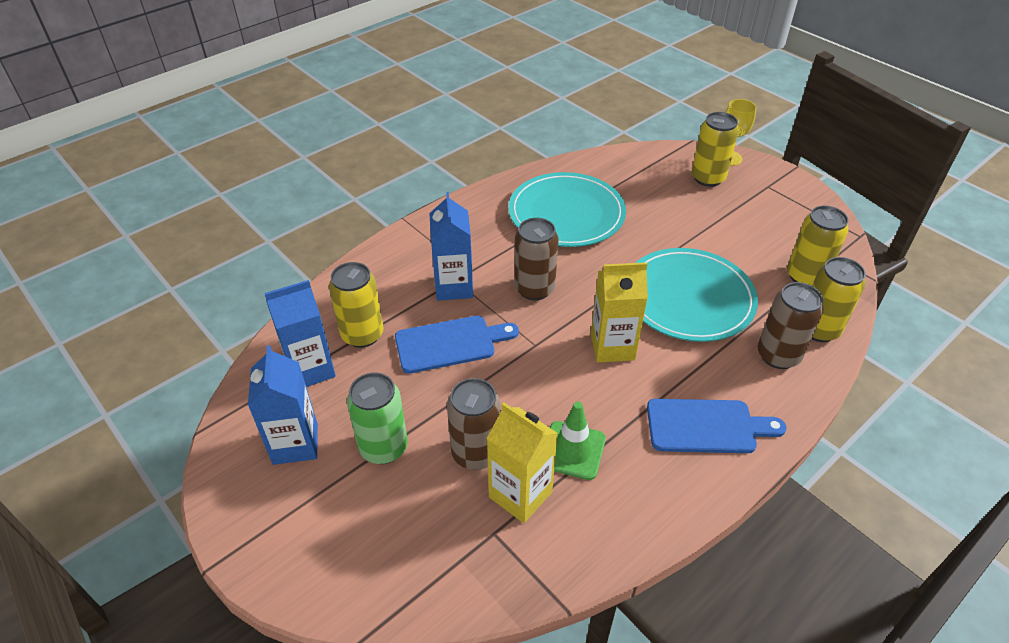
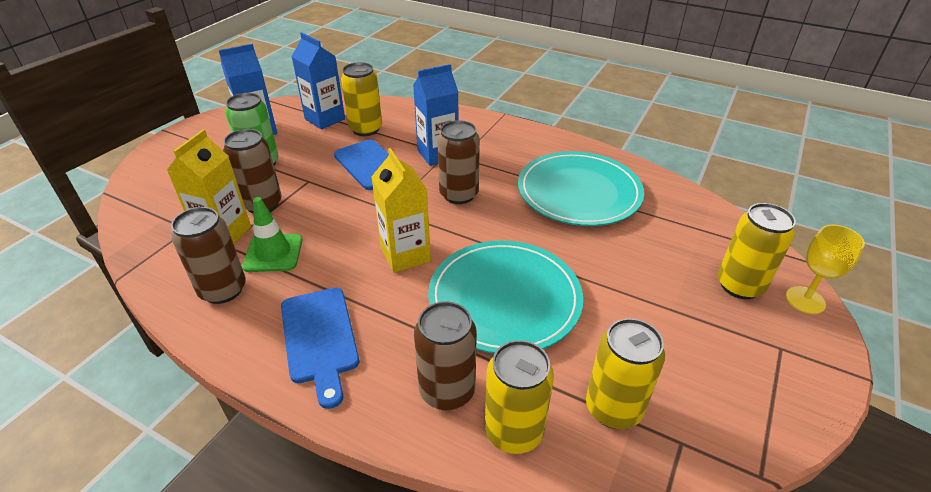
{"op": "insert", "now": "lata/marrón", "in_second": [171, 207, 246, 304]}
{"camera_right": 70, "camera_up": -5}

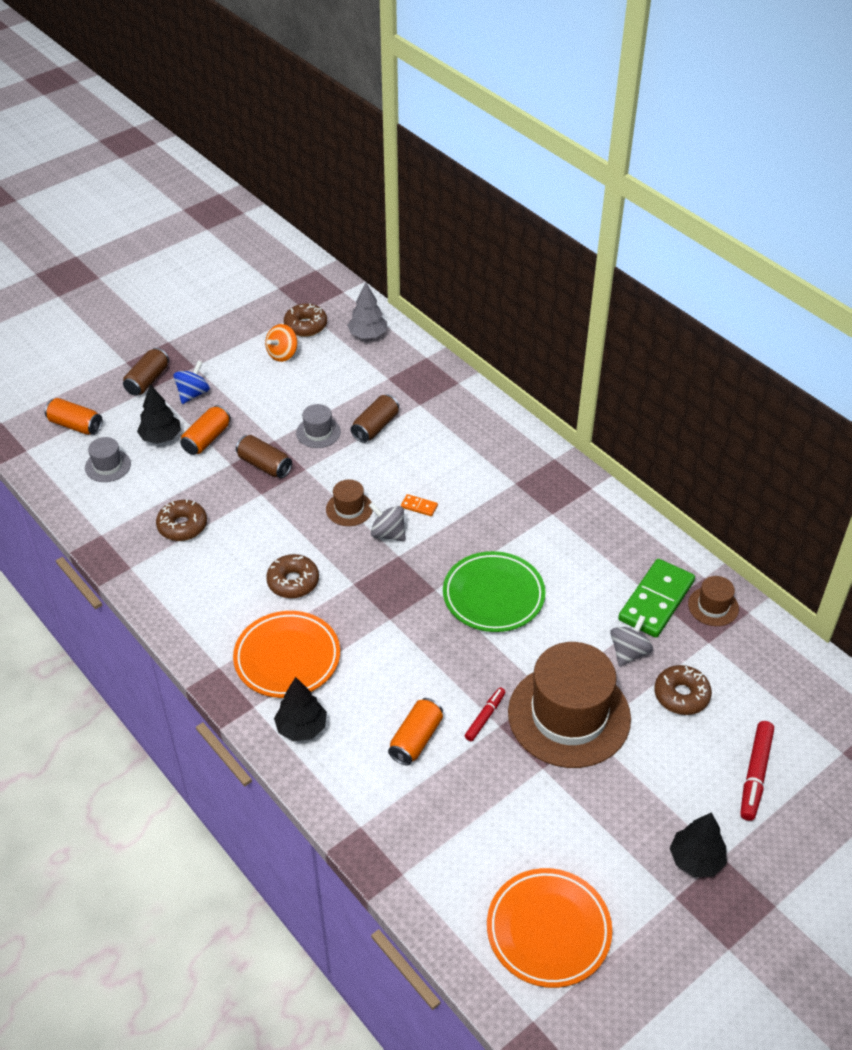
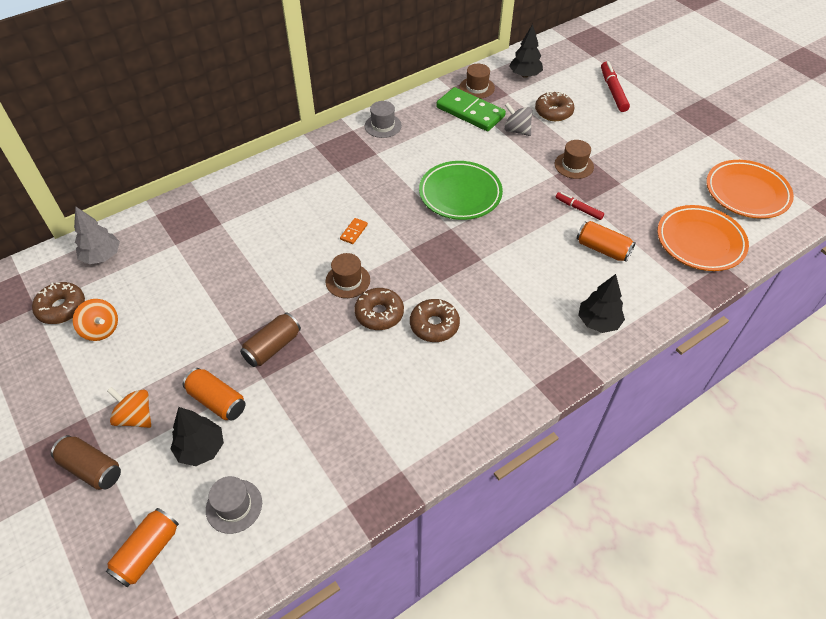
{"op": "recolor", "was": "peonza/azul", "now": "peonza/naranja", "in_first": [173, 360, 210, 404], "in_second": [107, 387, 151, 428]}
{"op": "delete", "was": "lata/marrón", "in_first": [351, 395, 399, 443]}
{"op": "move", "was": "sombrero/gris", "in_first": [296, 404, 341, 448], "in_second": [365, 101, 402, 138]}
{"op": "move", "was": "rosquilla/marrón", "in_first": [156, 499, 207, 541], "in_second": [354, 288, 404, 330]}
{"op": "delete", "was": "peonza/gris", "in_first": [369, 502, 406, 541]}
{"op": "move", "was": "plato/naranja", "in_first": [233, 611, 340, 698], "in_second": [657, 205, 749, 271]}
{"op": "resize", "was": "sombrero/marrón", "in_first": [508, 642, 631, 768], "in_second": [555, 140, 594, 179], "ratio": 0.44}
{"op": "rotate", "was": "rotulador/rojo", "in_first": [740, 721, 774, 821], "in_second": [601, 61, 630, 112], "clockwise": -120}
{"op": "move", "was": "árbol/negro", "in_first": [670, 812, 727, 877], "in_second": [509, 24, 543, 78]}
{"camera_right": -85, "camera_up": 5}

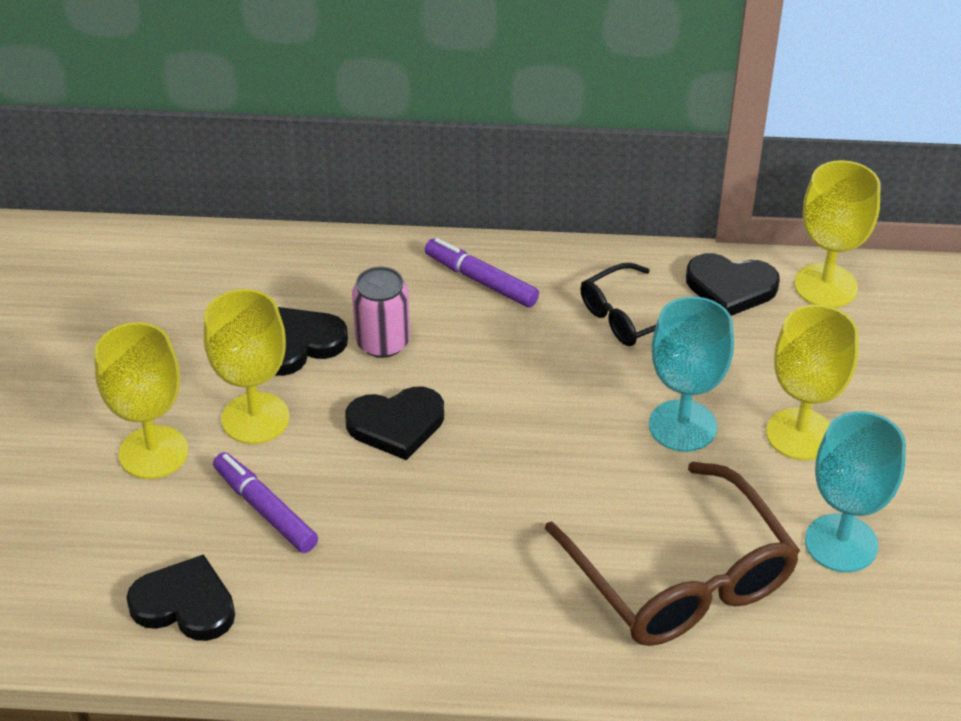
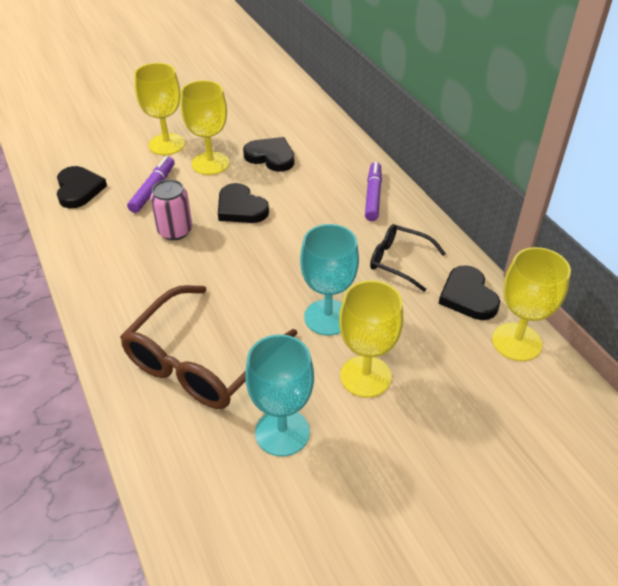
{"op": "move", "was": "lata/rosa", "in_first": [352, 266, 410, 358], "in_second": [150, 179, 192, 240]}
{"camera_right": 60, "camera_up": 0}

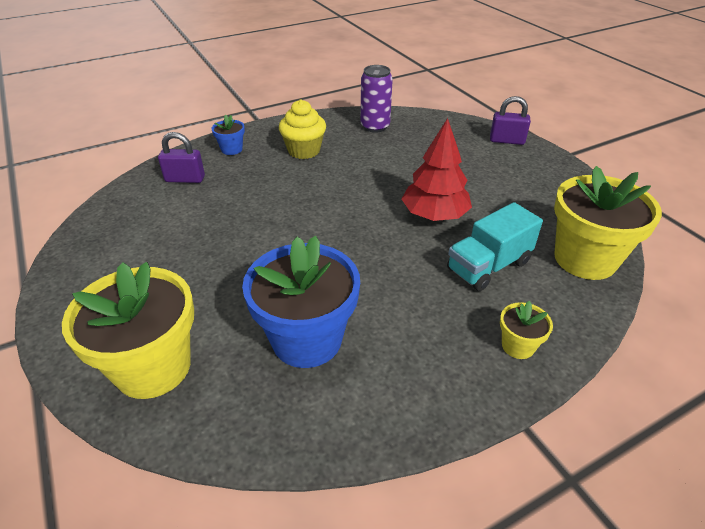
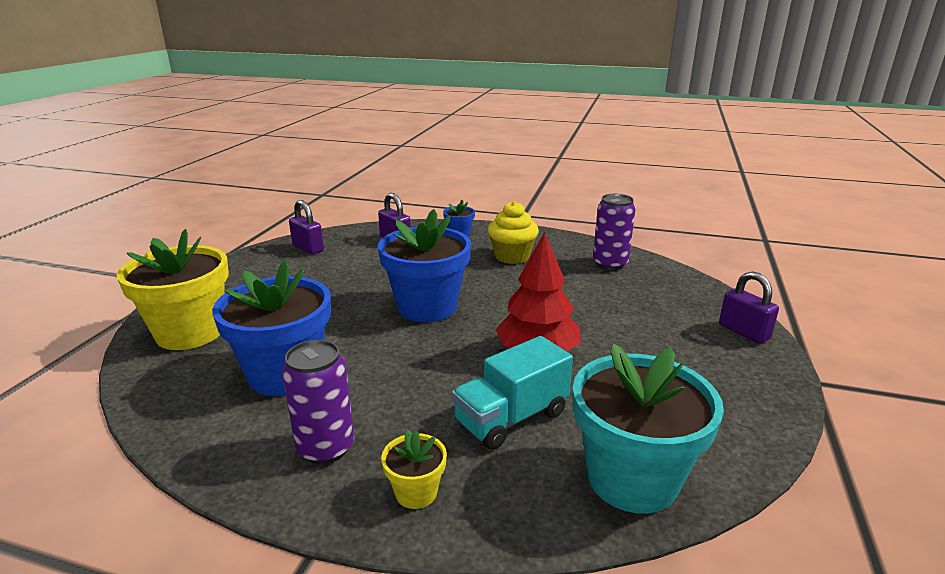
{"op": "recolor", "was": "maceta/amarillo", "now": "maceta/turquesa", "in_first": [554, 166, 662, 280], "in_second": [573, 344, 724, 514]}
{"op": "rotate", "was": "camión/turquesa", "in_first": [447, 202, 543, 291], "in_second": [452, 336, 573, 450], "clockwise": -45}
{"op": "insert", "now": "candado/morado", "in_second": [289, 200, 324, 254]}
{"op": "insert", "now": "maceta/azul", "in_second": [378, 209, 471, 322]}
{"op": "insert", "now": "lata/morado", "in_second": [282, 340, 354, 464]}
{"camera_right": 45, "camera_up": -15}

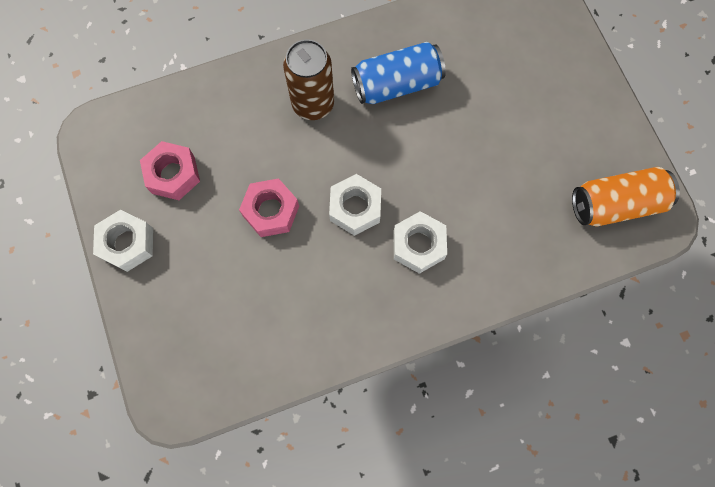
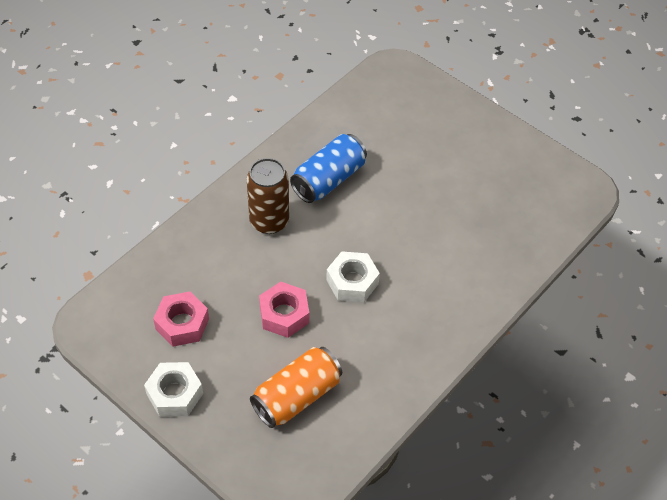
{"op": "move", "was": "lata/naranja", "in_first": [572, 167, 680, 227], "in_second": [250, 347, 342, 428]}
{"op": "delete", "was": "tuerca/blanco", "in_first": [393, 211, 447, 274]}
{"camera_right": -30, "camera_up": -20}

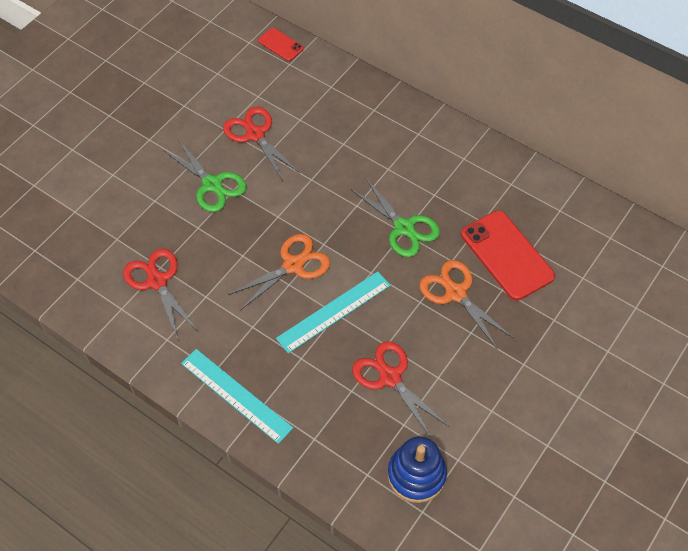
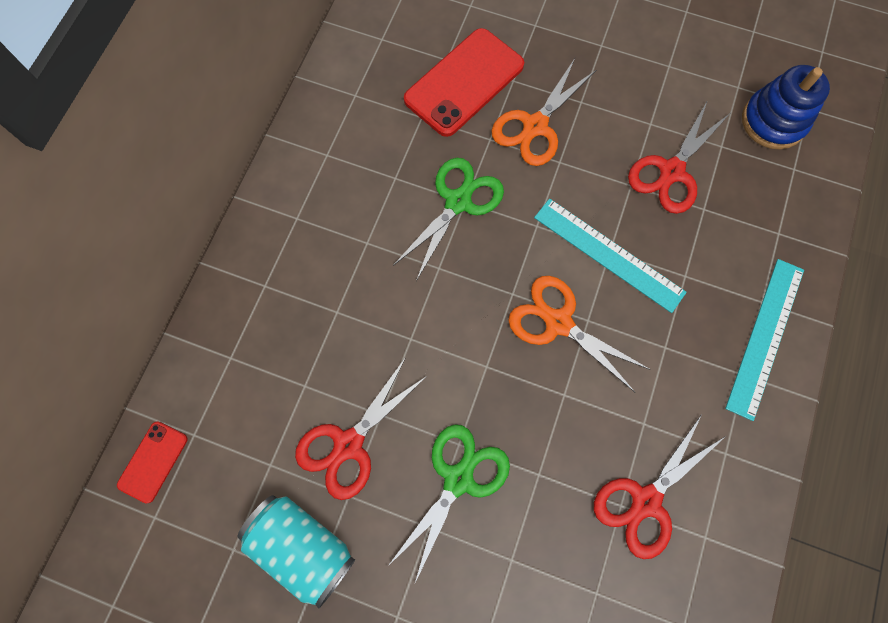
{"op": "insert", "now": "lata/turquesa", "in_second": [237, 495, 355, 608]}
{"camera_right": -105, "camera_up": 15}

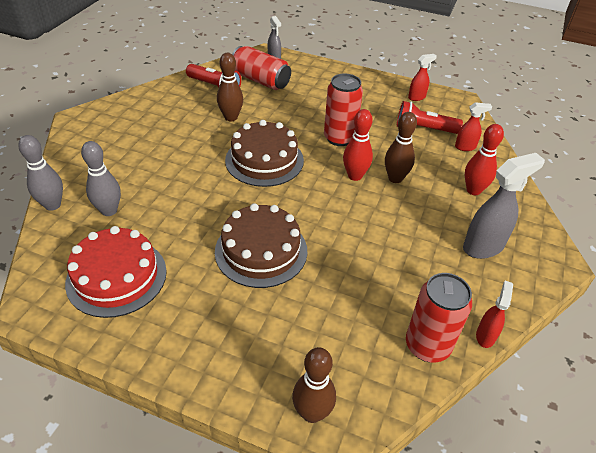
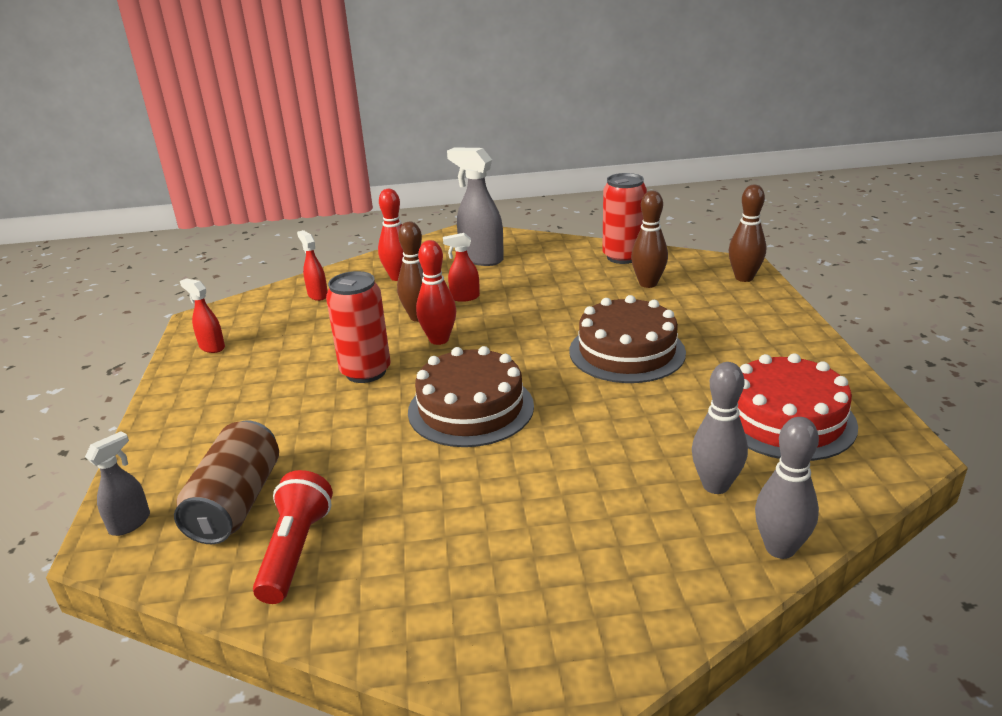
{"op": "recolor", "was": "lata/rojo", "now": "lata/marrón", "in_first": [232, 46, 291, 90], "in_second": [174, 421, 279, 544]}
{"op": "move", "was": "bolo/marrón", "in_first": [217, 53, 243, 121], "in_second": [631, 191, 668, 288]}
{"op": "delete", "was": "lámpara de mano/rojo", "in_first": [397, 101, 463, 134]}
{"op": "move", "was": "pulverizador/rojo", "in_first": [476, 281, 513, 348], "in_second": [443, 233, 480, 302]}
{"camera_right": -115, "camera_up": -15}

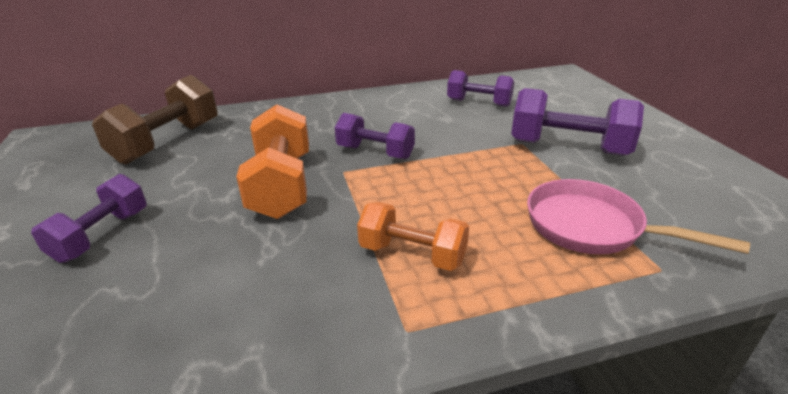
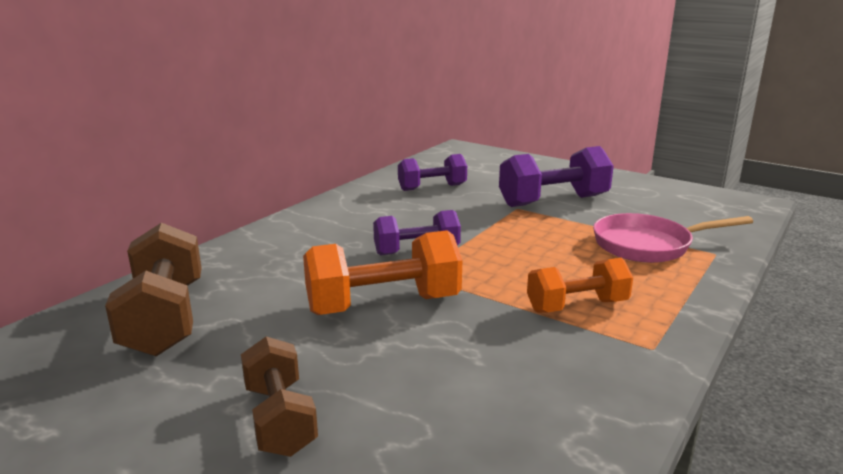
{"op": "rotate", "was": "mancuerna/naranja", "in_first": [236, 104, 309, 219], "in_second": [303, 230, 462, 315], "clockwise": -60}
{"op": "recolor", "was": "mancuerna/morado", "now": "mancuerna/marrón", "in_first": [31, 174, 146, 263], "in_second": [241, 337, 318, 457]}
{"camera_right": -40, "camera_up": -10}

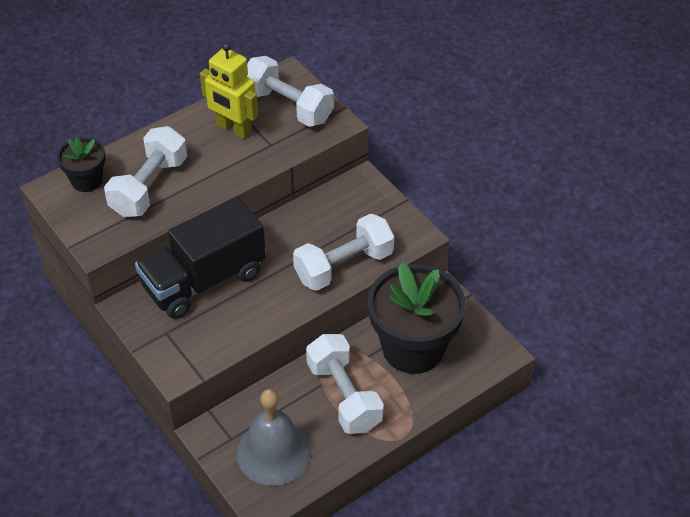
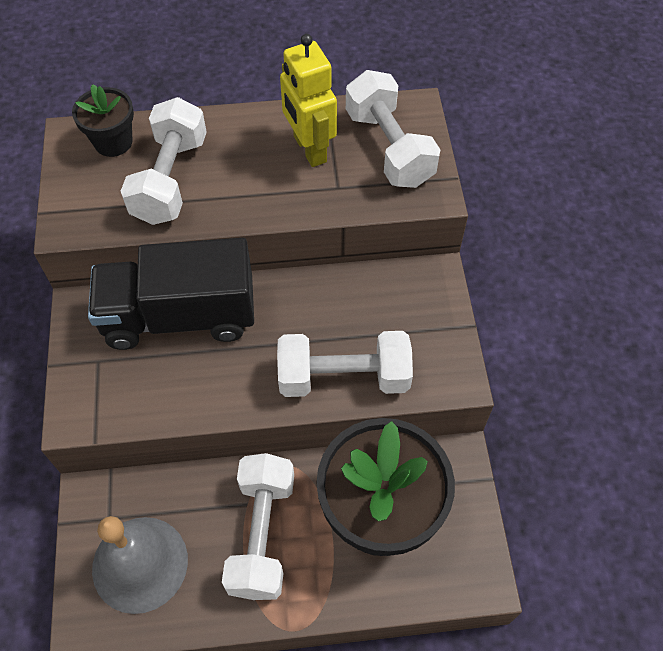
{"op": "rotate", "was": "mancuerna/blanco", "in_first": [104, 126, 187, 217], "in_second": [121, 97, 207, 225], "clockwise": -45}
{"camera_right": 30, "camera_up": 10}

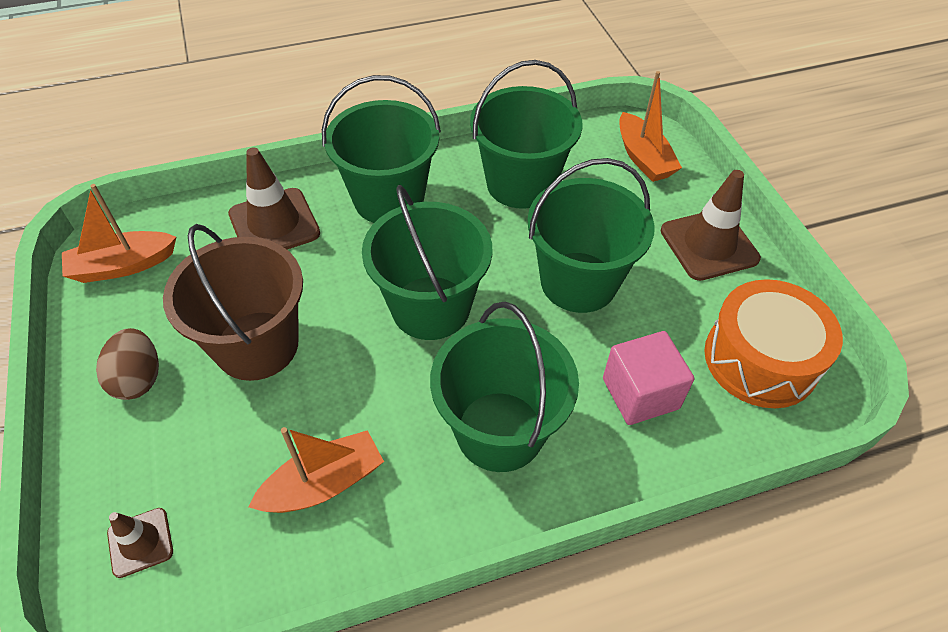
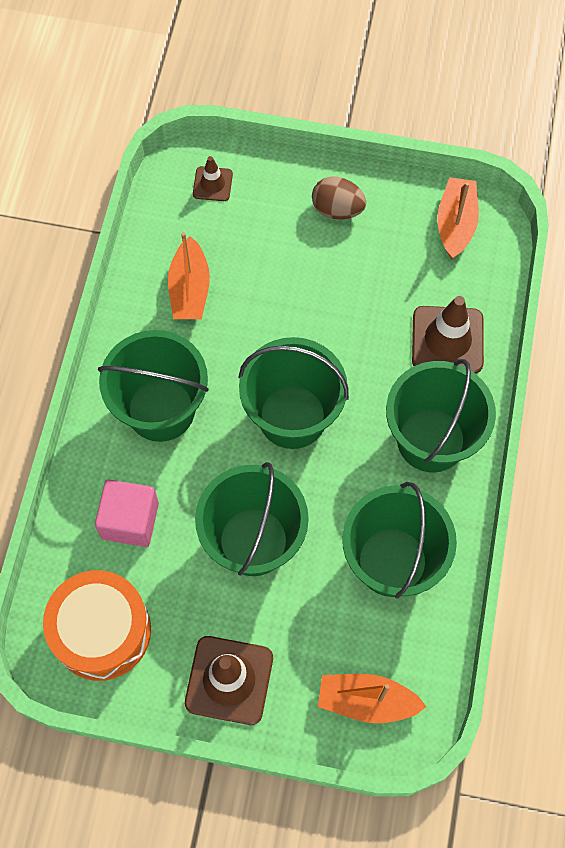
{"op": "delete", "was": "balde/marrón", "in_first": [163, 224, 303, 381]}
{"camera_right": 120, "camera_up": 15}

